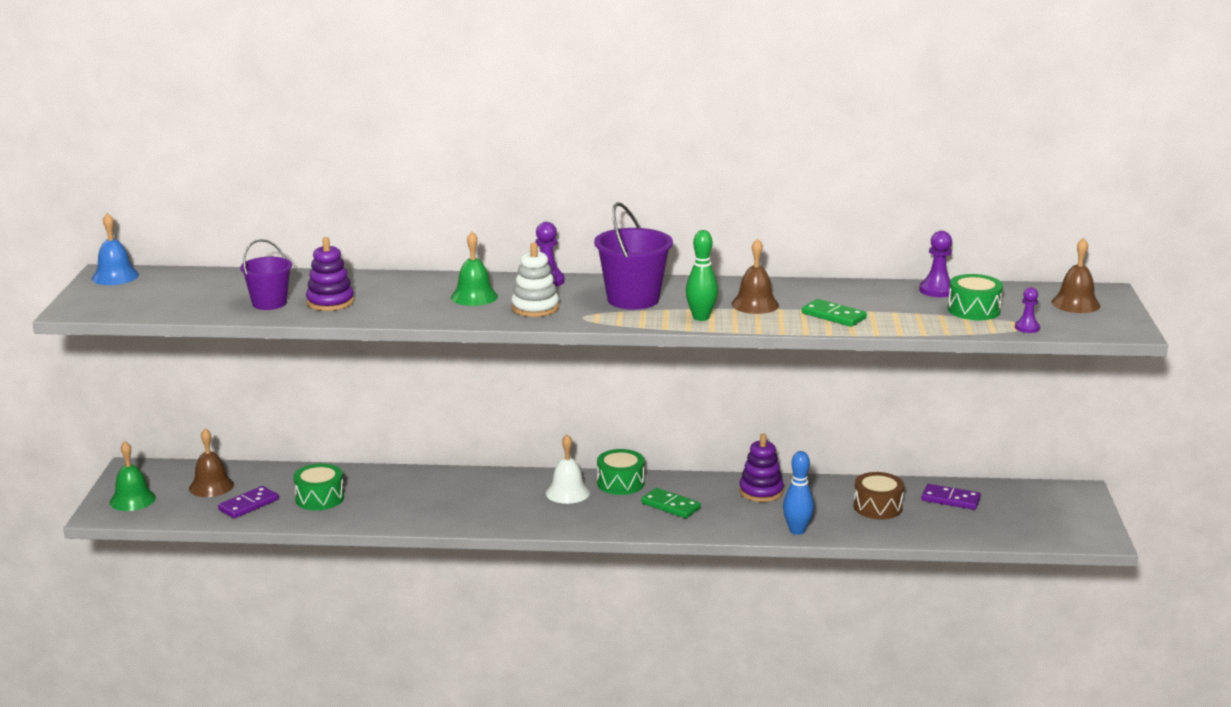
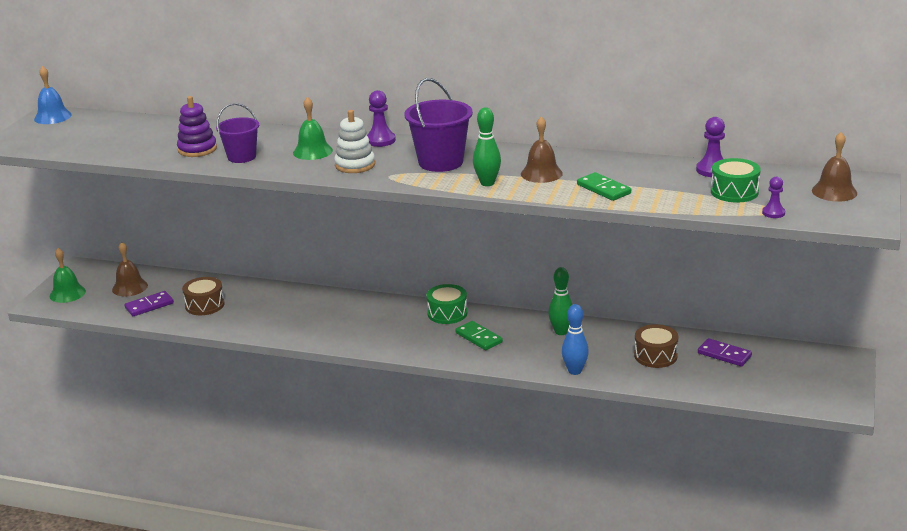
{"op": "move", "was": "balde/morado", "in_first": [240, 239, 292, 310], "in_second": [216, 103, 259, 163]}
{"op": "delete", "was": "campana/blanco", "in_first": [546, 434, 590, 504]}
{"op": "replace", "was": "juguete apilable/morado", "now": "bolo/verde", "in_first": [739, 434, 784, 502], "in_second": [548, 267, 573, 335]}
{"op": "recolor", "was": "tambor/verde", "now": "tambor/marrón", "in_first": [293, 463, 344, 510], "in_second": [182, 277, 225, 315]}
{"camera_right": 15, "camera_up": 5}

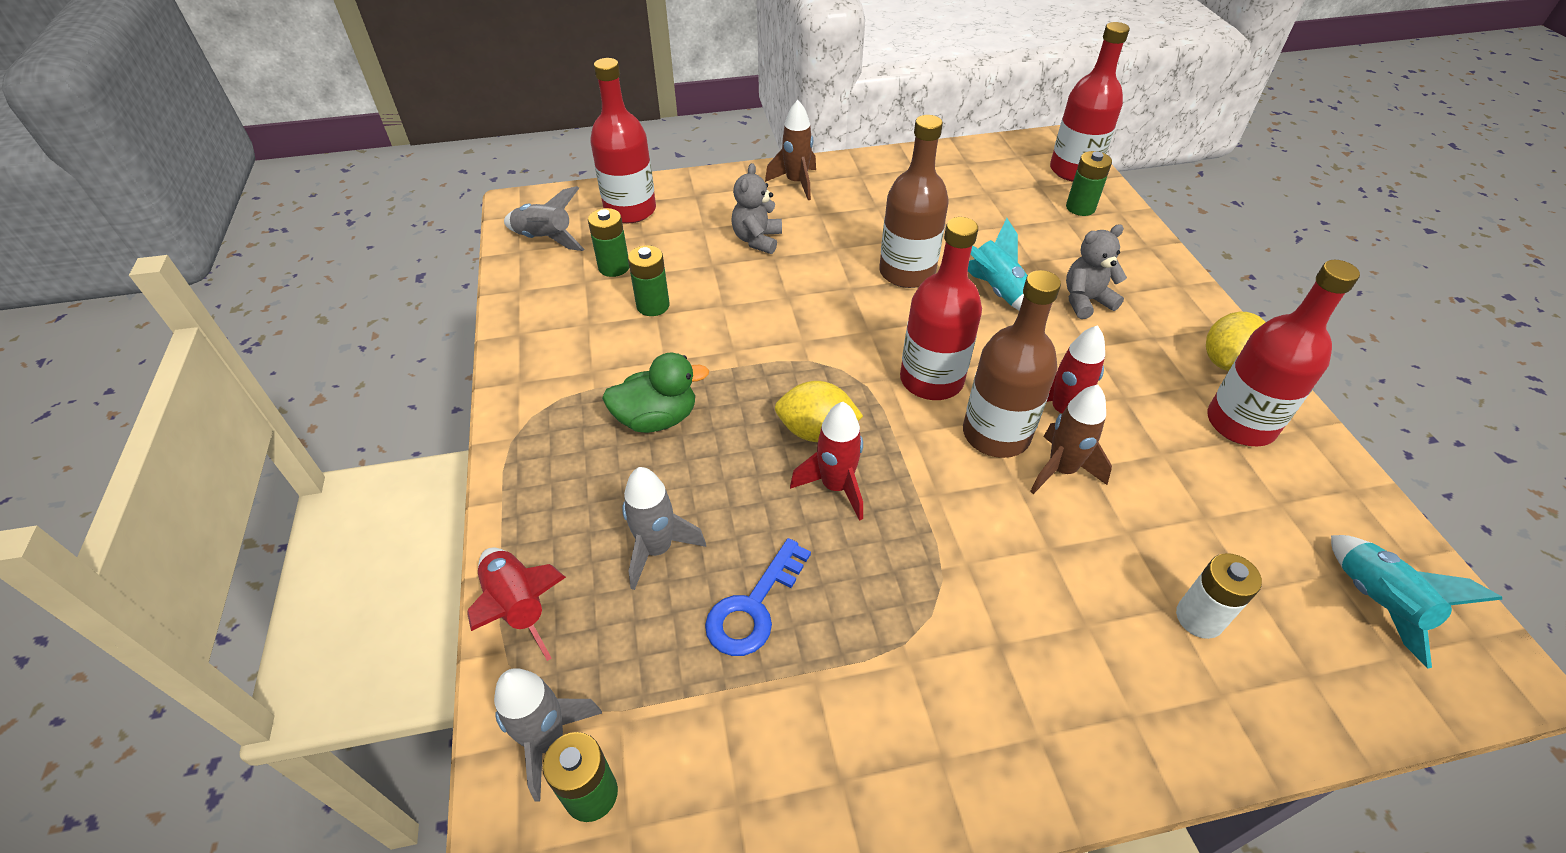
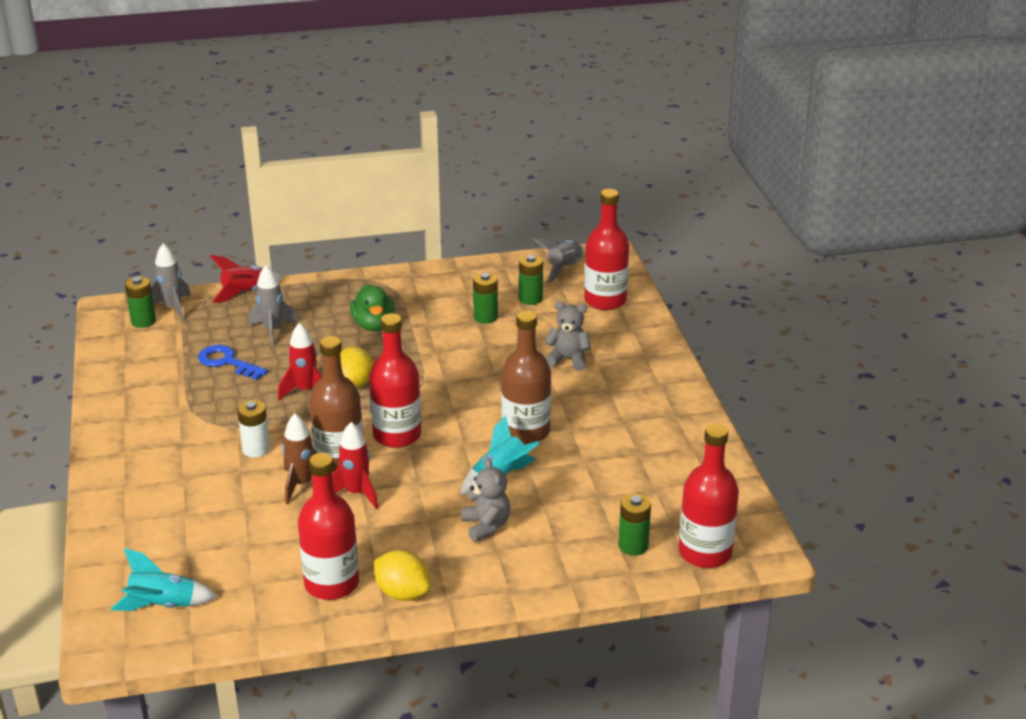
{"op": "delete", "was": "cohete/marrón", "in_first": [765, 100, 816, 200]}
{"op": "move", "was": "pila/blanco", "in_first": [1176, 553, 1262, 639], "in_second": [237, 400, 270, 458]}
{"camera_right": 90, "camera_up": -15}

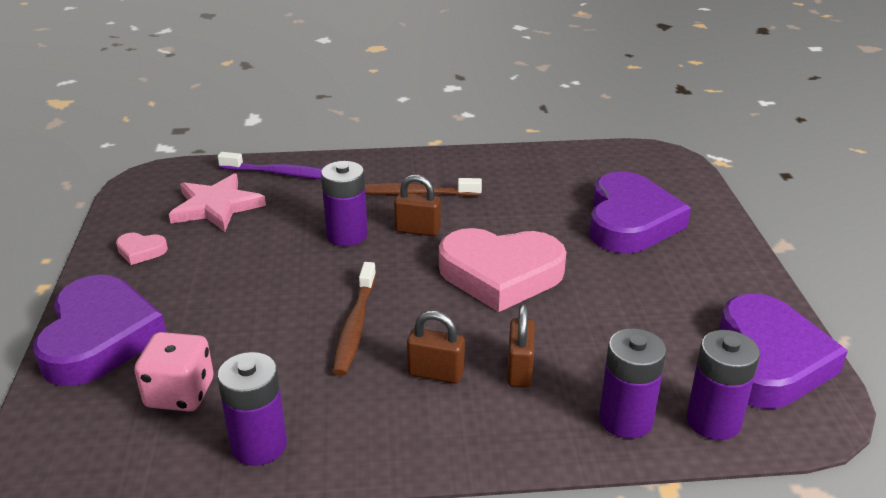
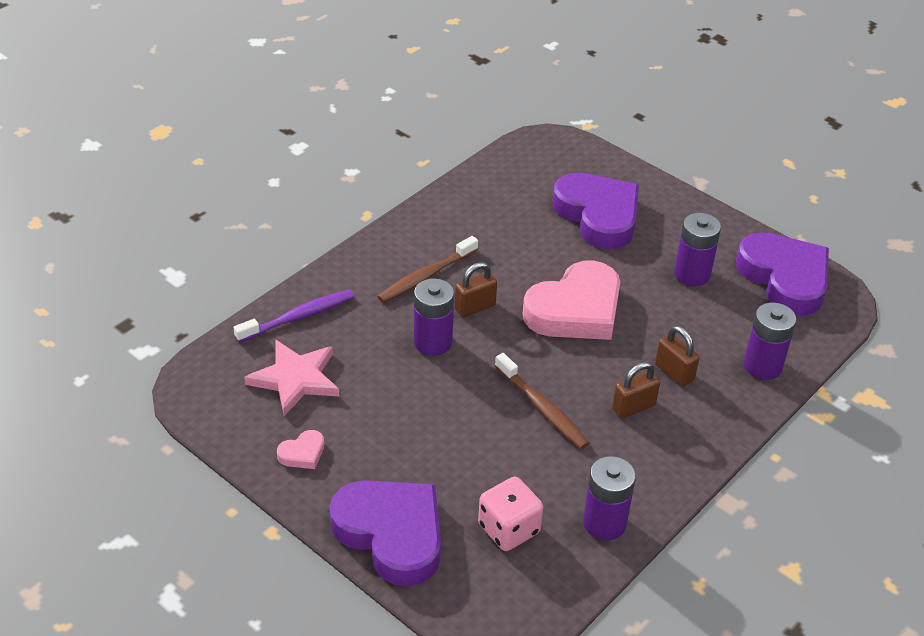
{"op": "move", "was": "pila/morado", "in_first": [686, 330, 760, 440], "in_second": [674, 213, 721, 286]}
{"camera_right": -45, "camera_up": 10}

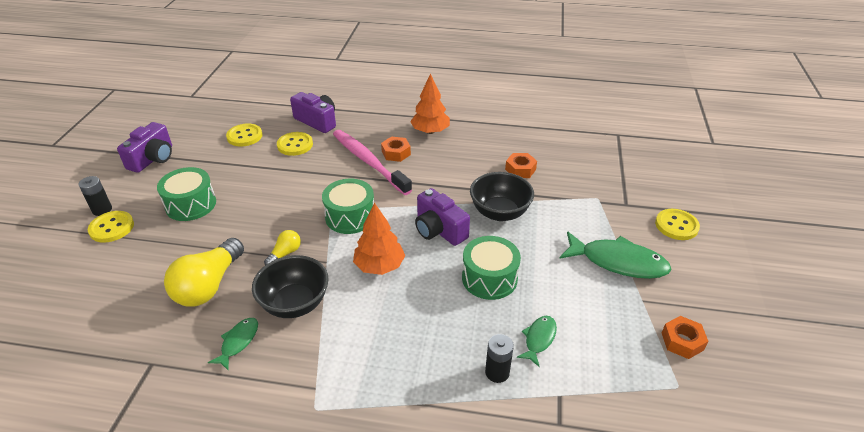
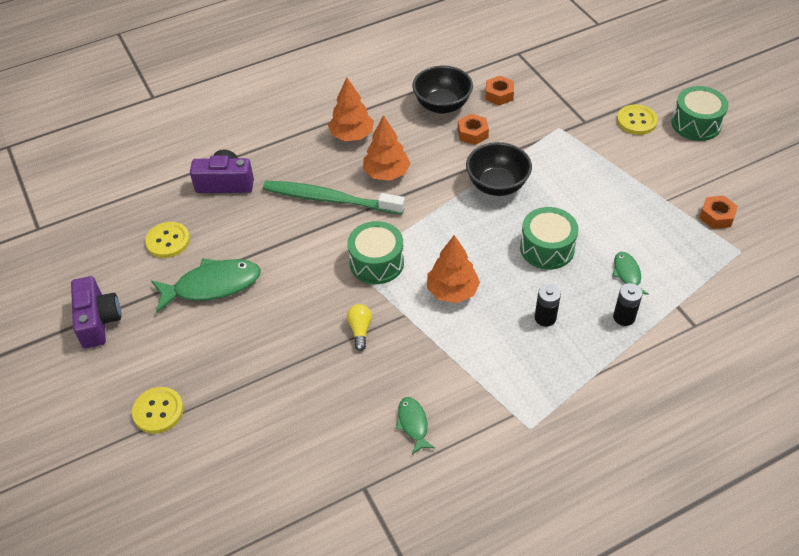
{"op": "recolor", "was": "cepillo de dientes/rosa", "now": "cepillo de dientes/verde", "in_first": [333, 130, 412, 195], "in_second": [263, 181, 405, 215]}
{"op": "delete", "was": "botón/amarillo", "in_first": [277, 132, 313, 156]}
{"op": "move", "was": "tuerca/naranja", "in_first": [381, 136, 411, 162], "in_second": [486, 76, 514, 105]}
{"op": "move", "was": "tambor/verde", "in_first": [157, 167, 216, 221], "in_second": [672, 86, 728, 141]}
{"op": "move", "was": "pila/negro", "in_first": [79, 176, 112, 216], "in_second": [535, 284, 561, 327]}
{"op": "delete", "was": "cámara/morado", "in_first": [415, 188, 470, 246]}
{"op": "move", "was": "pez/verde", "in_first": [559, 231, 672, 279], "in_second": [151, 258, 261, 313]}
{"op": "delete", "was": "bombilla/amarillo", "in_first": [164, 238, 244, 306]}
{"op": "move", "was": "cuenco/negro", "in_first": [252, 255, 328, 318], "in_second": [412, 65, 473, 114]}
{"op": "insert", "now": "árbol/naranja", "in_second": [363, 115, 411, 181]}
{"camera_right": -35, "camera_up": 10}

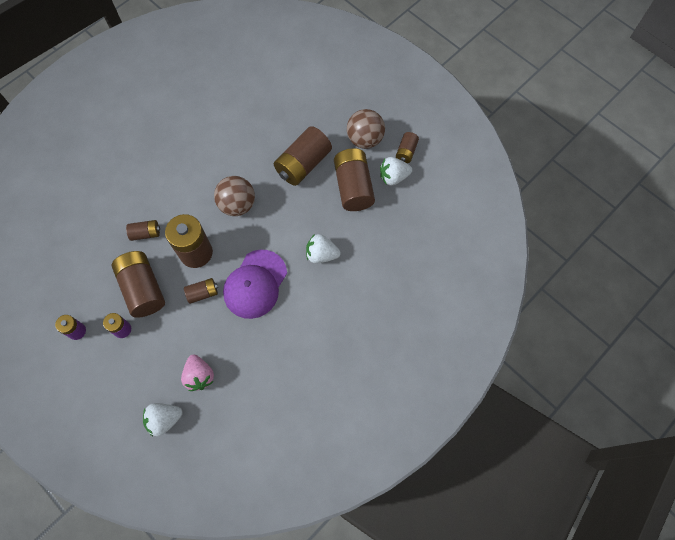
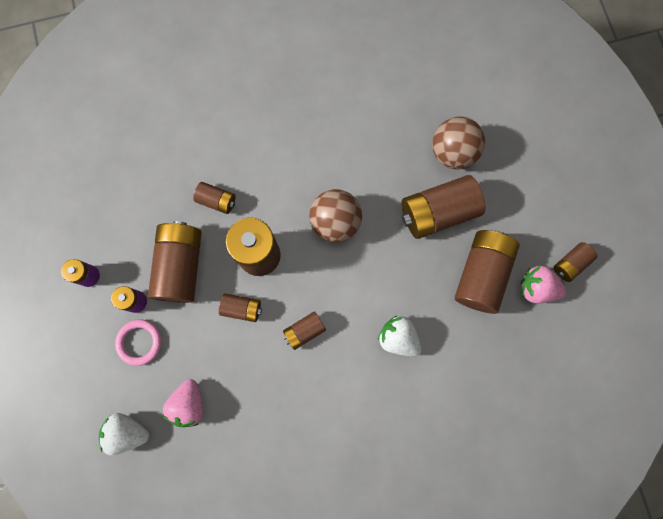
{"op": "move", "was": "pelota/marrón", "in_first": [347, 109, 385, 149], "in_second": [432, 116, 485, 169]}
{"op": "recolor", "was": "fresa/blanco", "now": "fresa/rosa", "in_first": [380, 157, 412, 186], "in_second": [521, 266, 566, 303]}
{"op": "replace", "was": "gorra/morado", "now": "pila/marrón", "in_first": [223, 250, 287, 319], "in_second": [283, 311, 326, 350]}
{"op": "insert", "now": "anillo/rosa", "in_second": [115, 319, 162, 366]}
{"camera_right": 30, "camera_up": 10}

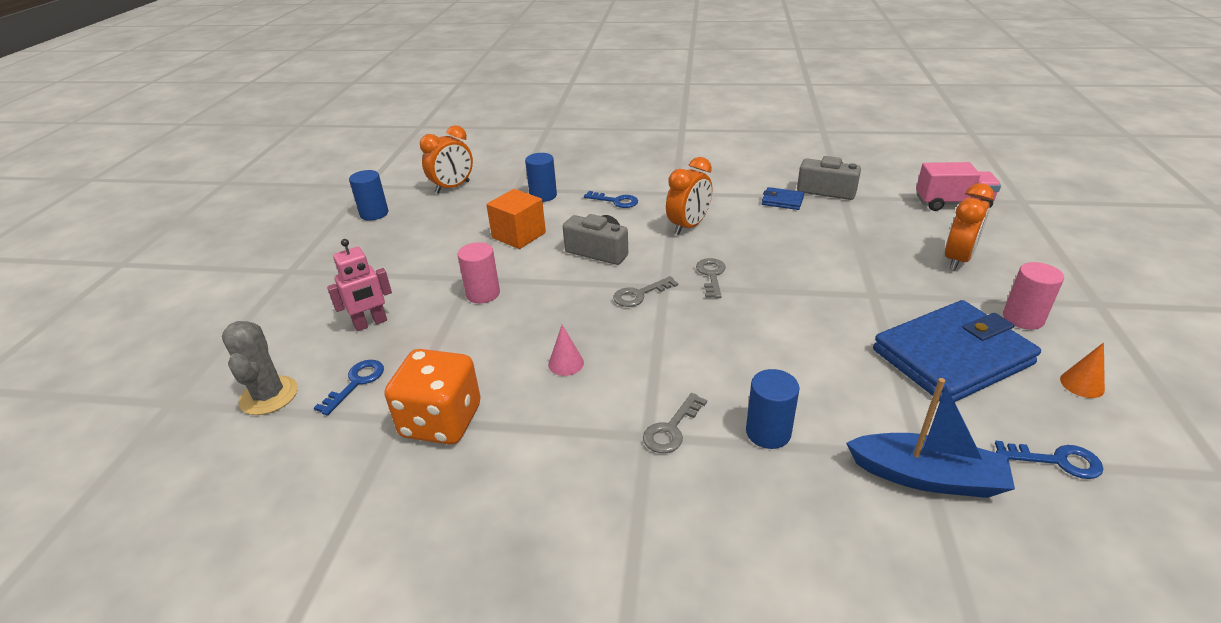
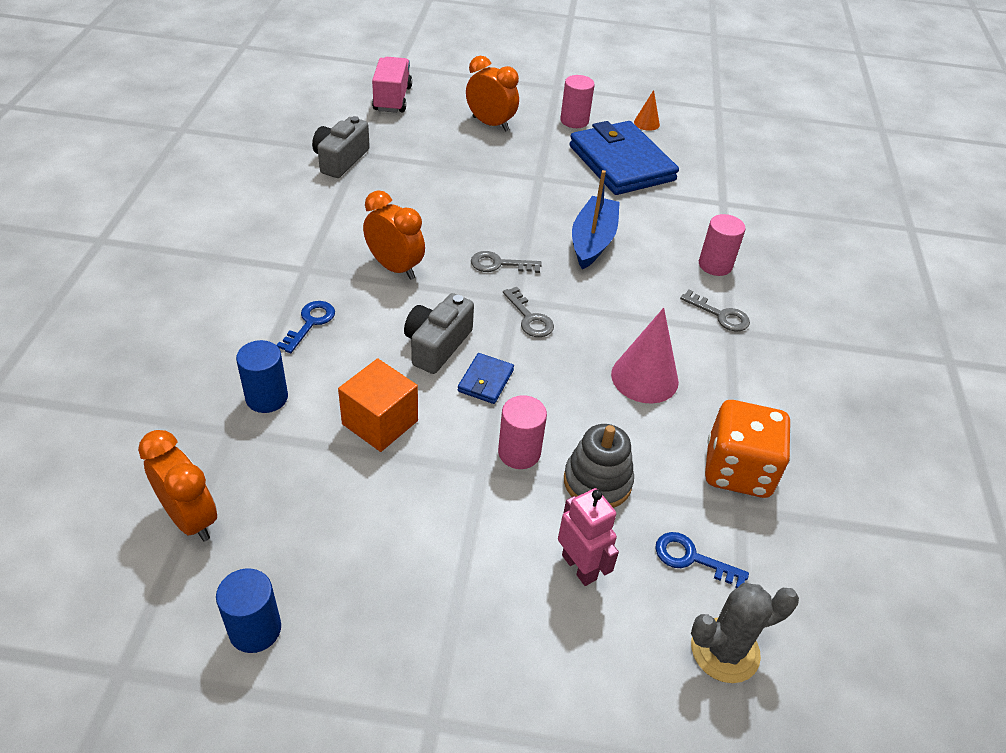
{"op": "move", "was": "cartera/azul", "in_first": [762, 187, 804, 210], "in_second": [458, 353, 514, 404]}
{"op": "resize", "was": "cono/rosa", "in_first": [548, 325, 584, 376], "in_second": [611, 308, 679, 404], "ratio": 1.89}
{"op": "recolor", "was": "cilindro/azul", "now": "cilindro/rosa", "in_first": [746, 369, 800, 449], "in_second": [699, 214, 745, 276]}
{"op": "move", "was": "barco/azul", "in_first": [846, 378, 1015, 498], "in_second": [572, 170, 620, 270]}
{"op": "delete", "was": "llave/azul", "in_first": [995, 441, 1103, 479]}
{"op": "insert", "now": "juguete apilable/gris", "in_second": [564, 424, 634, 508]}
{"camera_right": -95, "camera_up": 10}

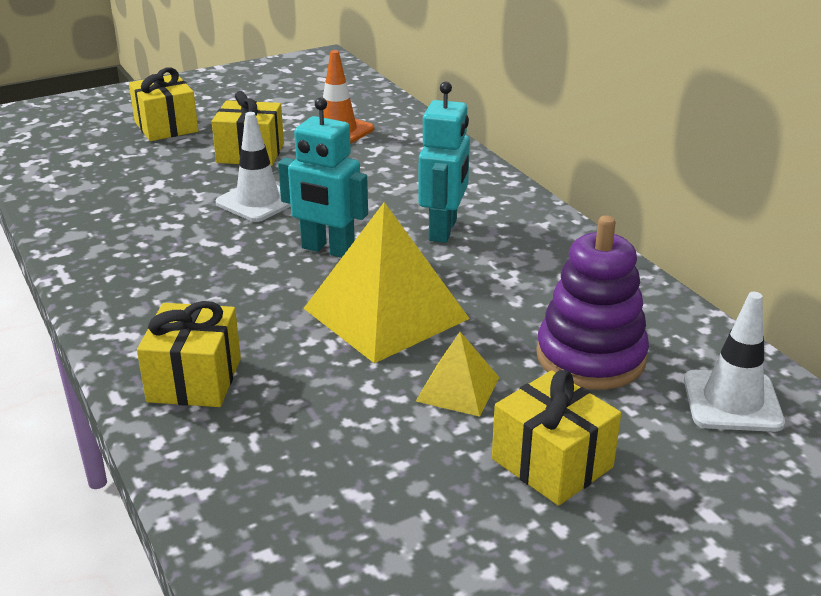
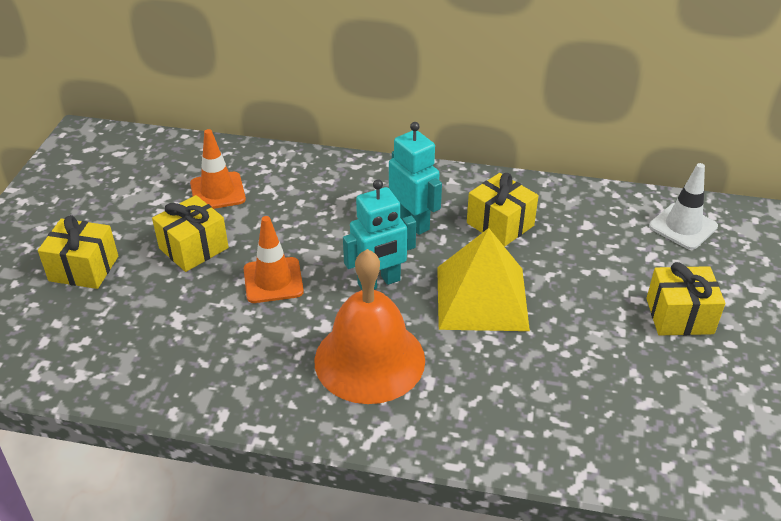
{"op": "recolor", "was": "cono de tráfico/blanco", "now": "cono de tráfico/naranja", "in_first": [215, 112, 291, 222], "in_second": [244, 216, 304, 303]}
{"op": "delete", "was": "juguete apilable/morado", "in_first": [536, 215, 649, 390]}
{"op": "move", "was": "regalo/amarillo", "in_first": [137, 301, 241, 407], "in_second": [467, 173, 539, 247]}
{"op": "delete", "was": "pirámide/amarillo", "in_first": [416, 332, 500, 417]}
{"op": "insert", "now": "campana/naranja", "in_second": [314, 249, 425, 404]}
{"camera_right": -50, "camera_up": 10}

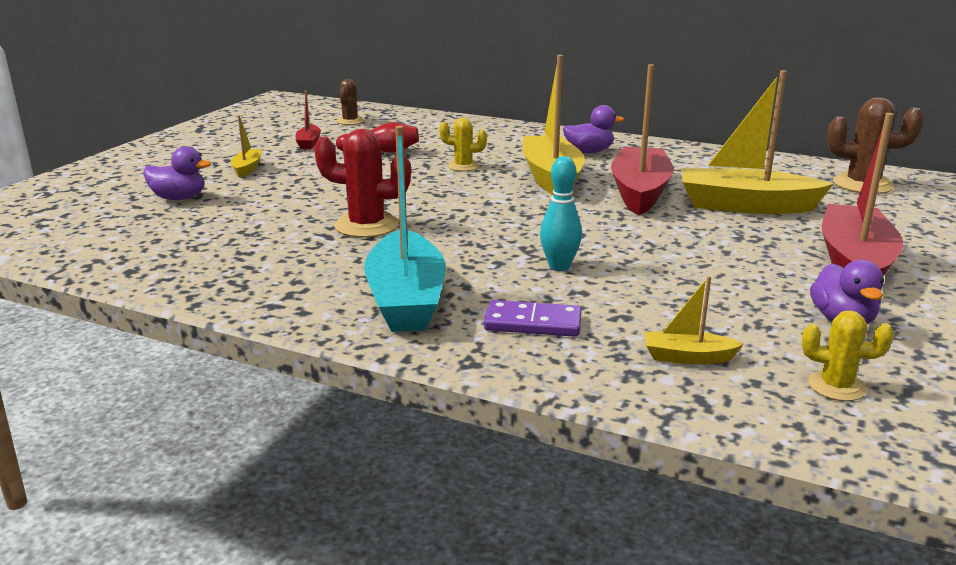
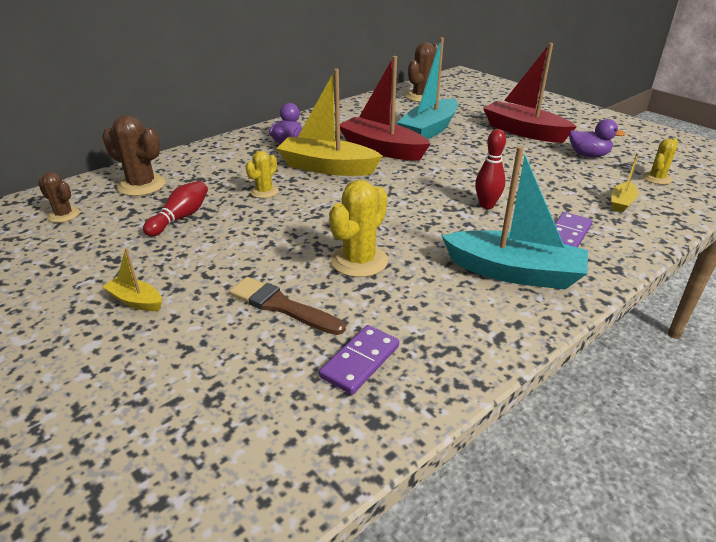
{"op": "recolor", "was": "barco/amarillo", "now": "barco/turquesa", "in_first": [681, 70, 833, 214], "in_second": [397, 37, 458, 139]}
{"op": "delete", "was": "barco/rojo", "in_first": [296, 90, 321, 150]}
{"op": "recolor", "was": "cactus/rojo", "now": "cactus/amarillo", "in_first": [314, 129, 411, 237], "in_second": [329, 180, 388, 277]}
{"op": "delete", "was": "pato/morado", "in_first": [143, 146, 211, 200]}
{"op": "recolor", "was": "bolo/turquesa", "now": "bolo/rojo", "in_first": [540, 156, 582, 271], "in_second": [475, 129, 506, 209]}
{"op": "insert", "now": "cactus/marrón", "in_second": [102, 115, 166, 196]}
{"op": "insert", "now": "pincel/marrón", "in_second": [229, 277, 346, 335]}
{"op": "insert", "now": "ficha de dominó/morado", "in_second": [319, 325, 399, 395]}
{"camera_right": -65, "camera_up": 10}

